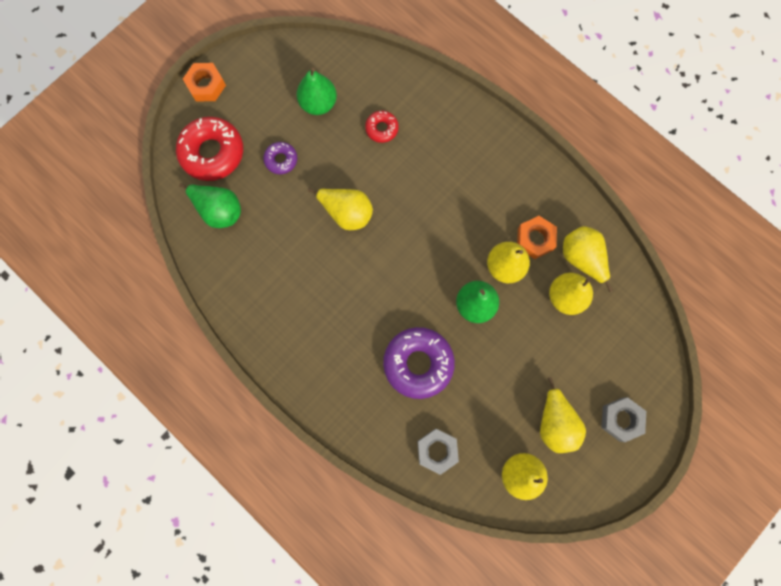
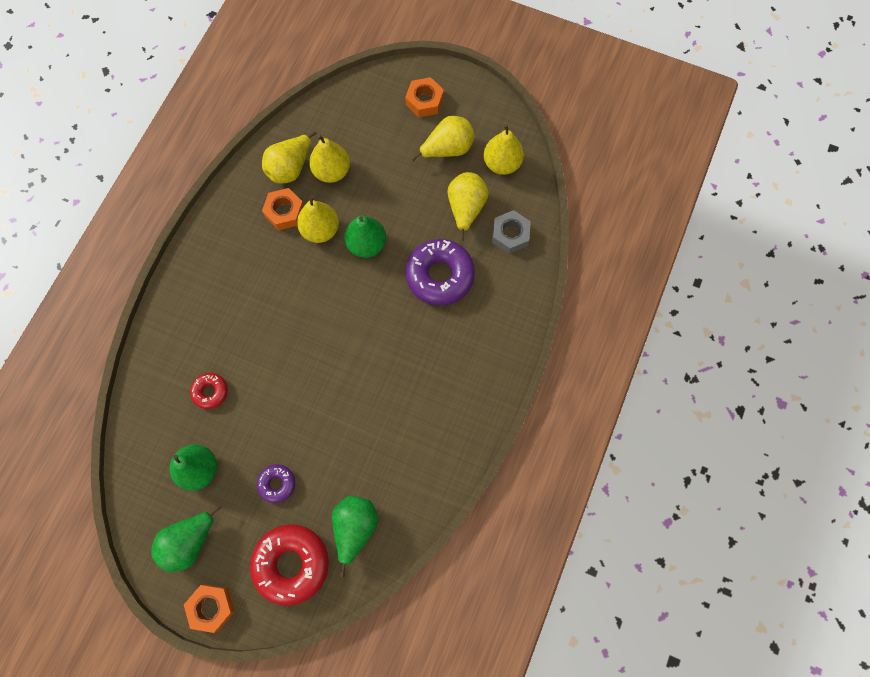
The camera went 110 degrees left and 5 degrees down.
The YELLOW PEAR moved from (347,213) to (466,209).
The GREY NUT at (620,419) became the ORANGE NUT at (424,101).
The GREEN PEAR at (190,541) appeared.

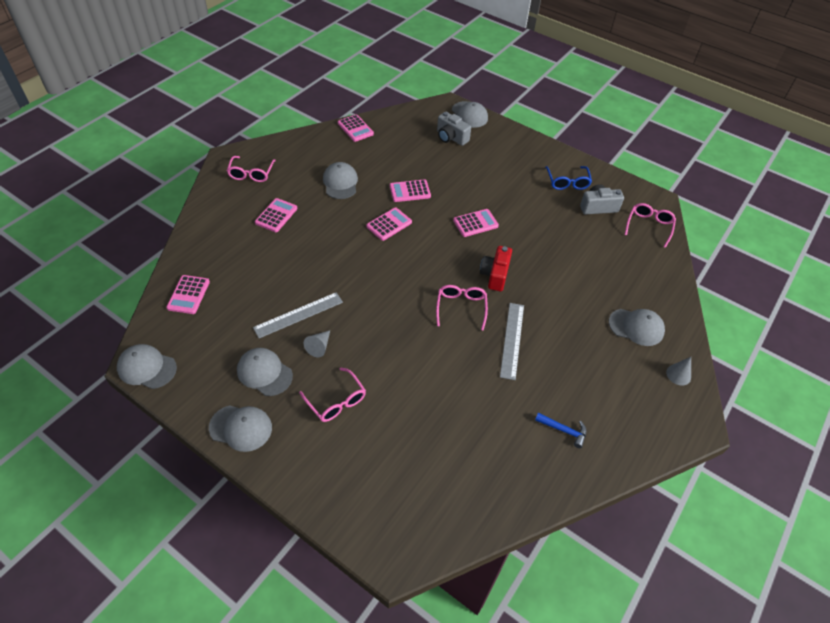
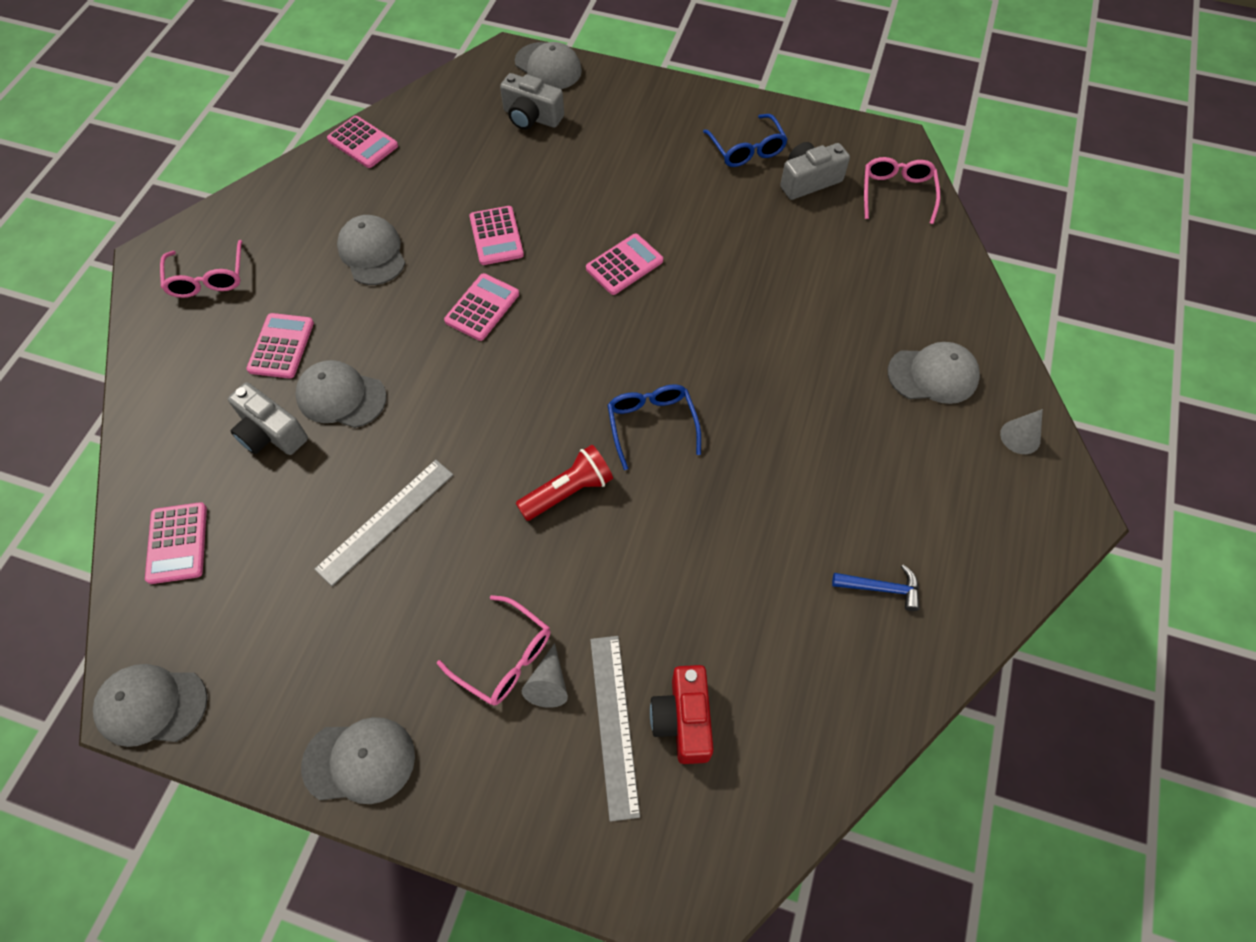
The camera went 15 degrees left and 10 degrees up.
The PINK CALCULATOR at (410,191) turned 75 degrees counterclockwise.
The RED CAMERA moved from (495,275) to (683,720).
The PINK GLASSES at (461,307) became the BLUE GLASSES at (651,424).
The GREY RULER moved from (512,340) to (614,724).
The GREY CONE moved from (319,347) to (548,684).
The GREY CAP moved from (264,373) to (341,396).
The GREY CAMERA at (271,433) appeared.
The RED FLASHLIGHT at (568,491) appeared.

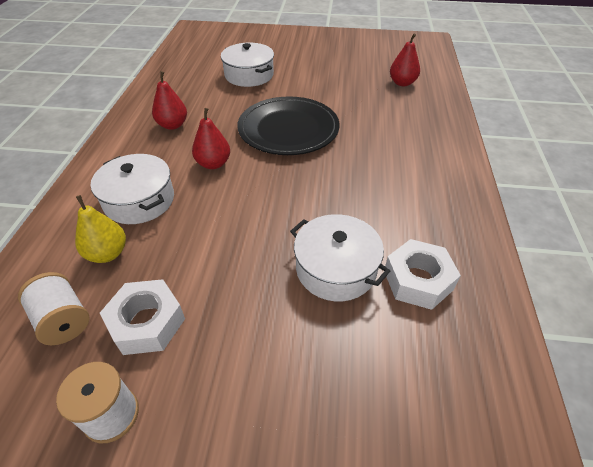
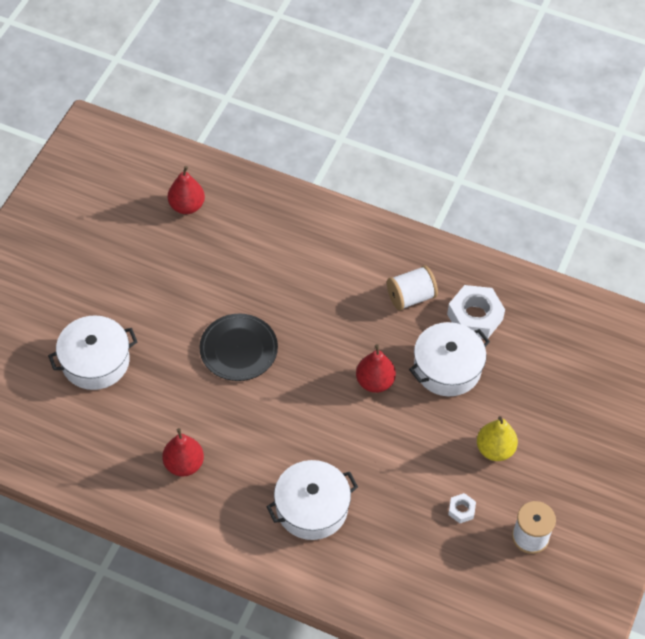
The camera went 75 degrees left and 10 degrees up.
The BLACK PLATE at (288,129) changed to 0.66 times the size.
The RED PEAR moved from (213,164) to (374,382).
The YELLOW PEAR moved from (108,253) to (495,449).
The WHITE SPOOL moved from (63,320) to (411,297).
The WHITE NUT at (147,322) changed to 0.48 times the size.

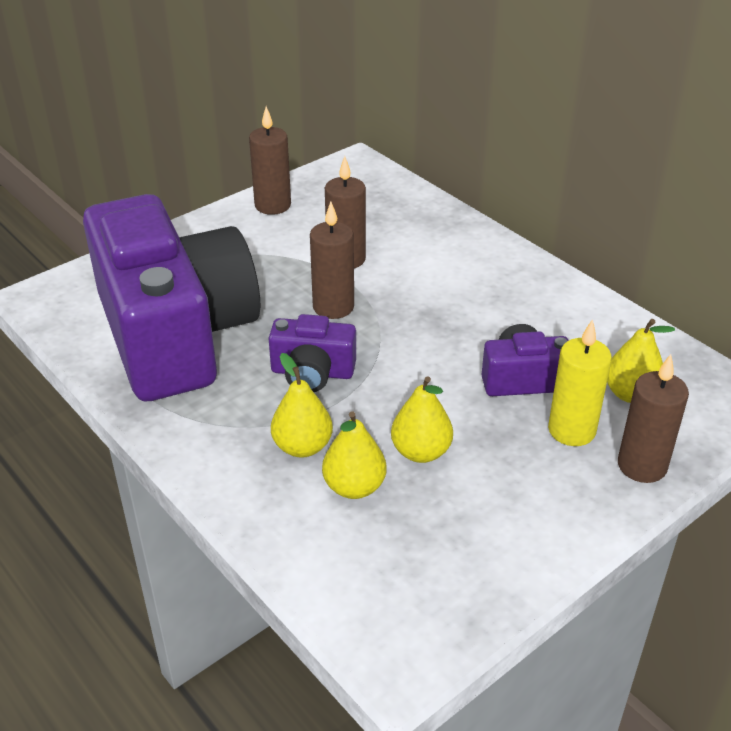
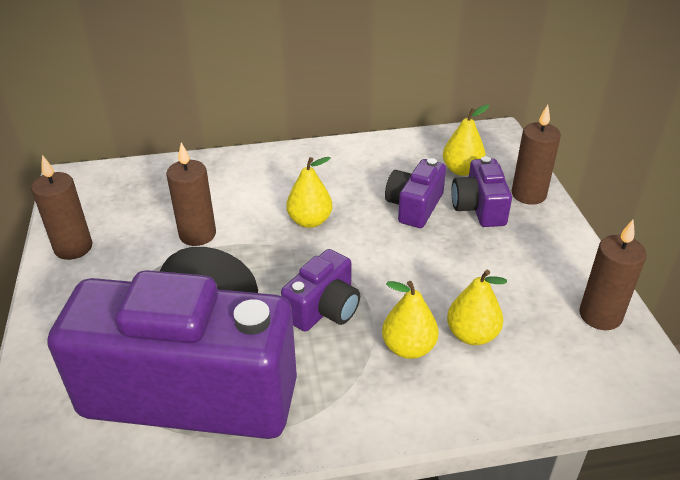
The camera went 60 degrees left and 0 degrees up.
The BROWN CANDLE moved from (333,307) to (600,315).
The YELLOW CANDLE at (571,430) was replaced by the PURPLE CAMERA at (479,207).
The YELLOW PEAR moved from (421,452) to (310,221).

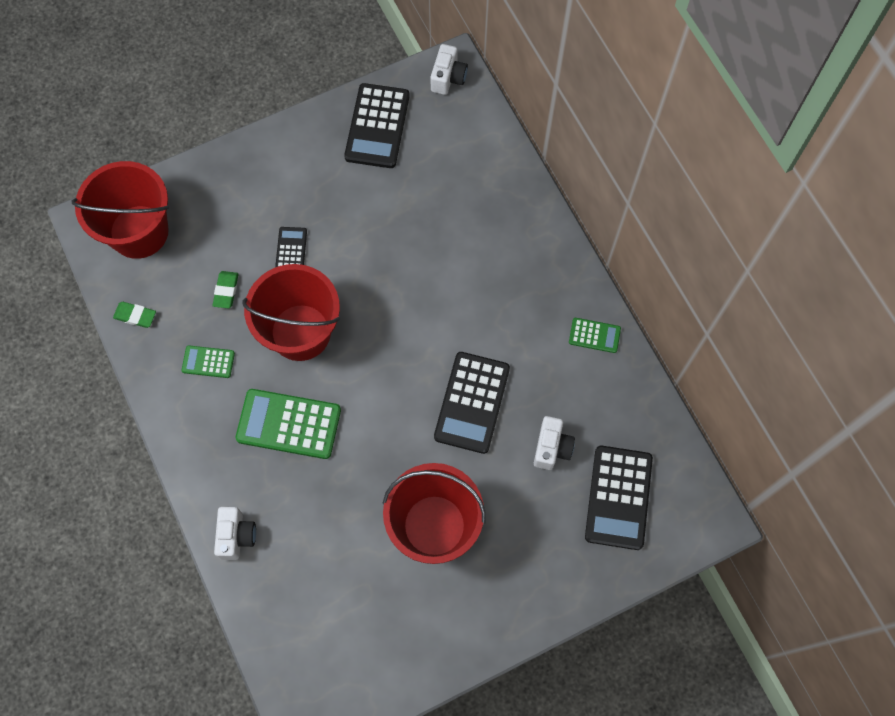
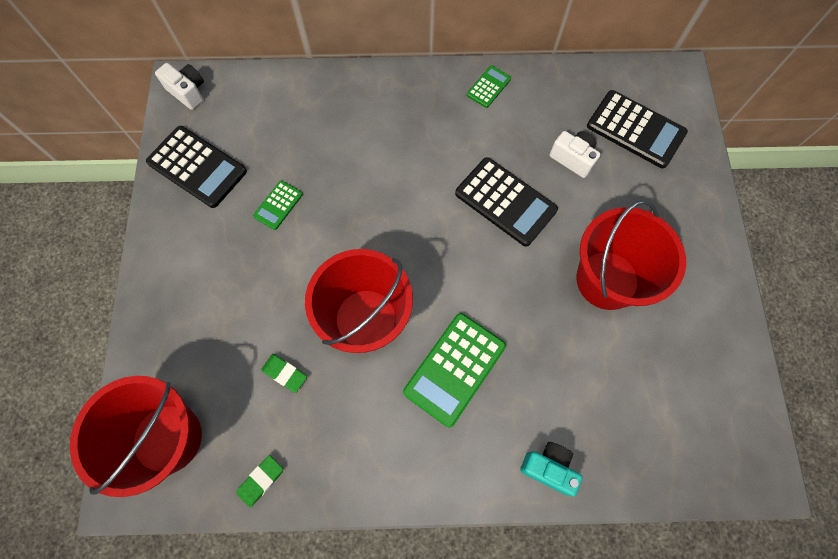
The camera went 65 degrees left and 0 degrees up.
The BLACK CALCULATOR at (291,250) disappeared.
The GREEN CALCULATOR moved from (208,362) to (278,205).
The WHITE CAMERA at (236,536) became the TURQUOISE CAMERA at (548,468).

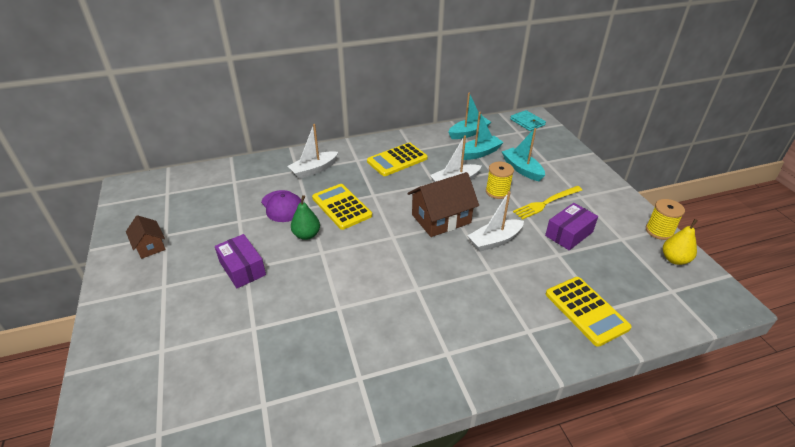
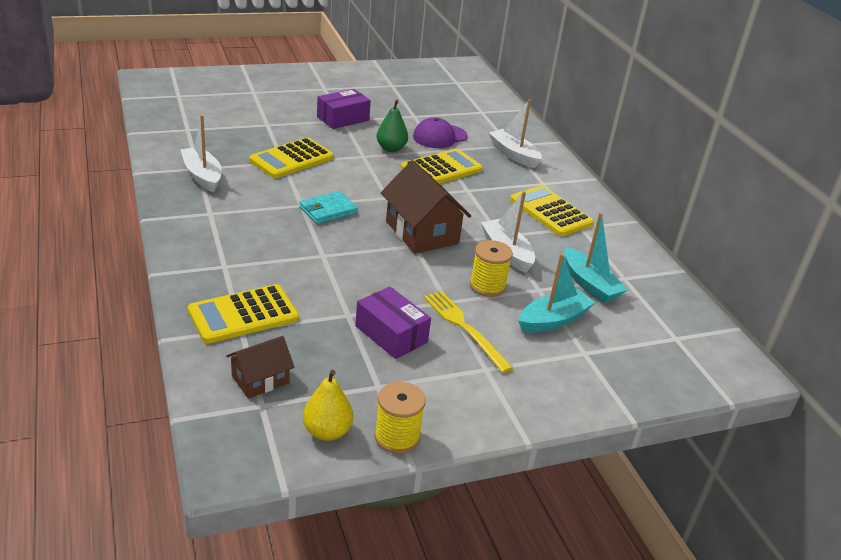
The camera went 85 degrees right and 5 degrees down.
The TURQUOISE BOAT at (468,133) disappeared.
The TURQUOISE WALLET moved from (527,122) to (328,210).
The WHITE BOAT moved from (495,240) to (202,176).
The BROWN HOUSE moved from (150,246) to (260,379).
The YELLOW CALCULATOR at (291,159) appeared.

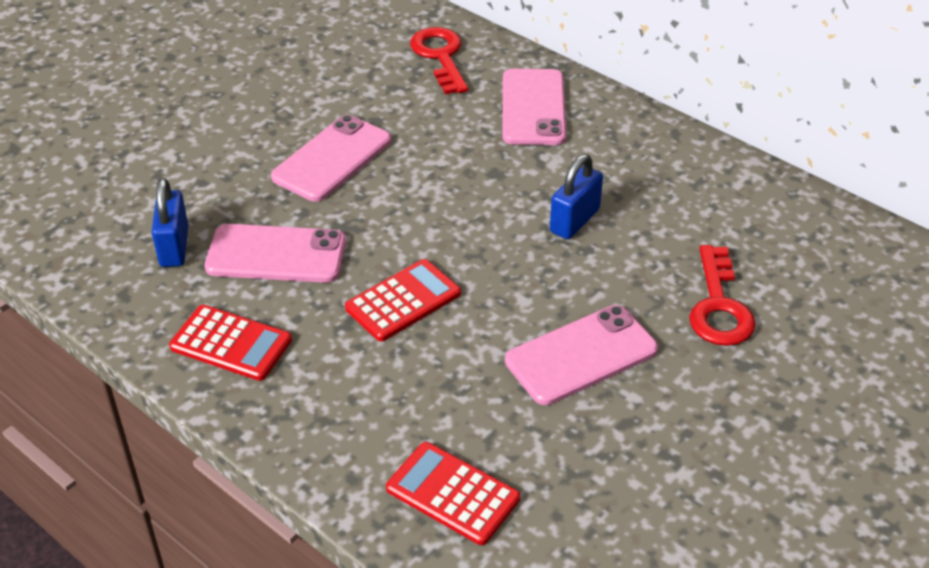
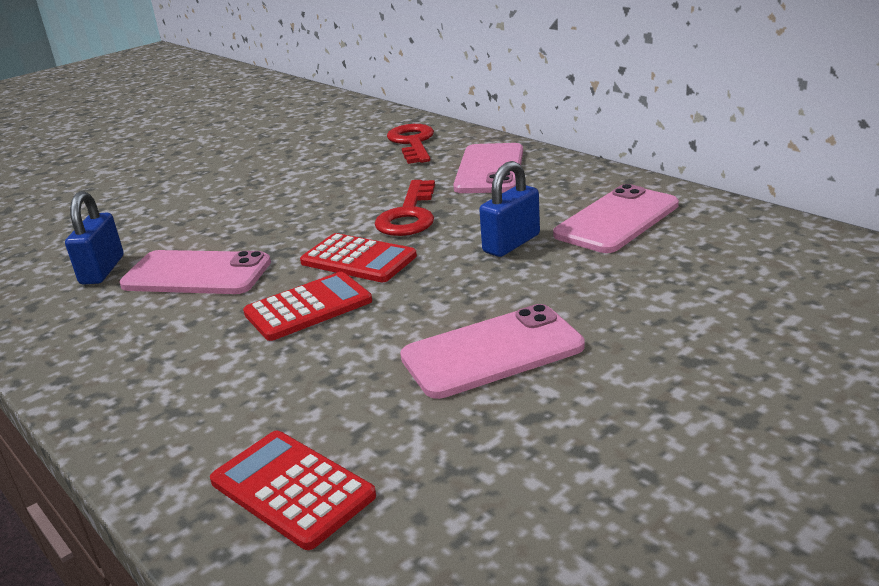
The camera went 10 degrees right and 15 degrees down.
The PINK PHONE moved from (332,159) to (617,220).
The RED KEY moved from (719,306) to (409,215).
The RED CALCULATOR moved from (231,343) to (358,259).

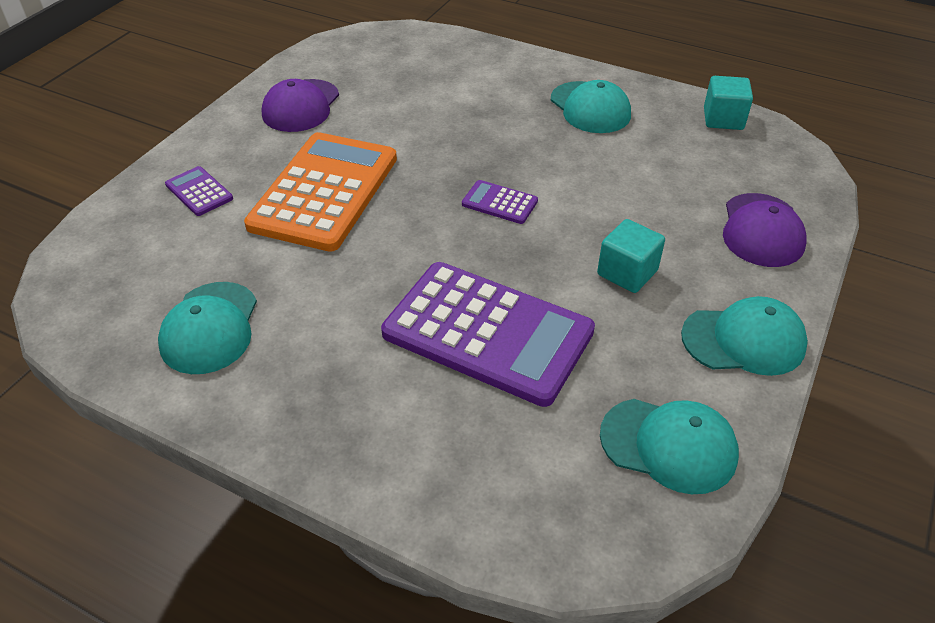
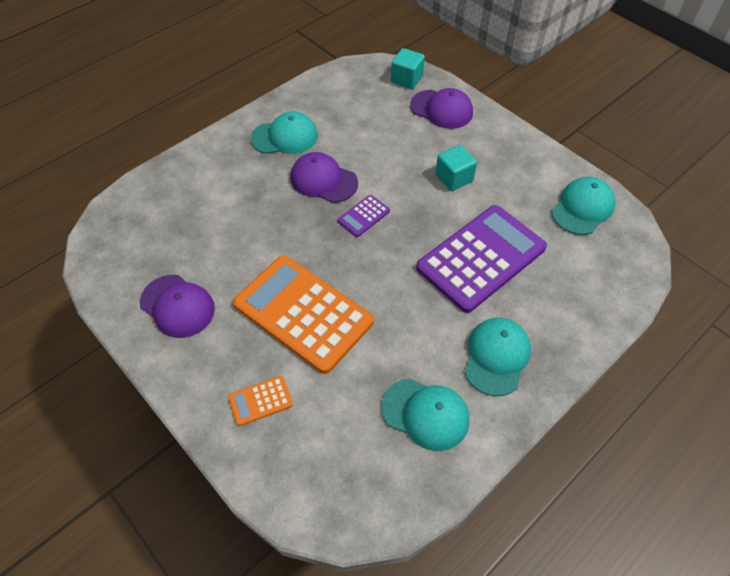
The camera went 70 degrees left and 10 degrees up.
The TURQUOISE CUBE moved from (723,119) to (406,79).
The PURPLE CALCULATOR at (199,192) became the ORANGE CALCULATOR at (260,401).
The TURQUOISE CAP moved from (744,340) to (496,357).
The PURPLE CAP at (323,180) appeared.

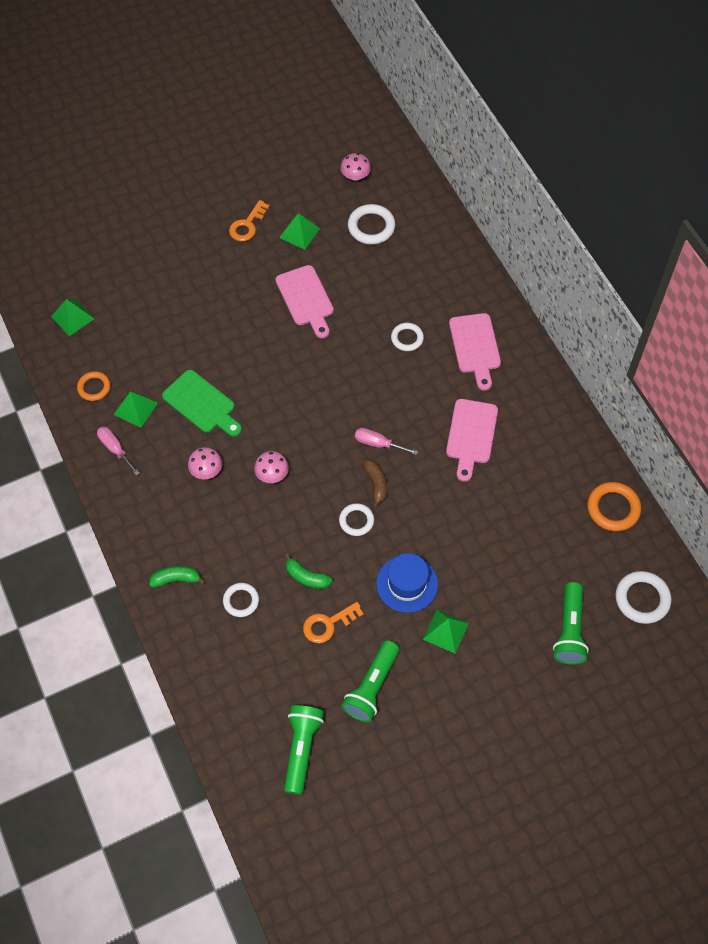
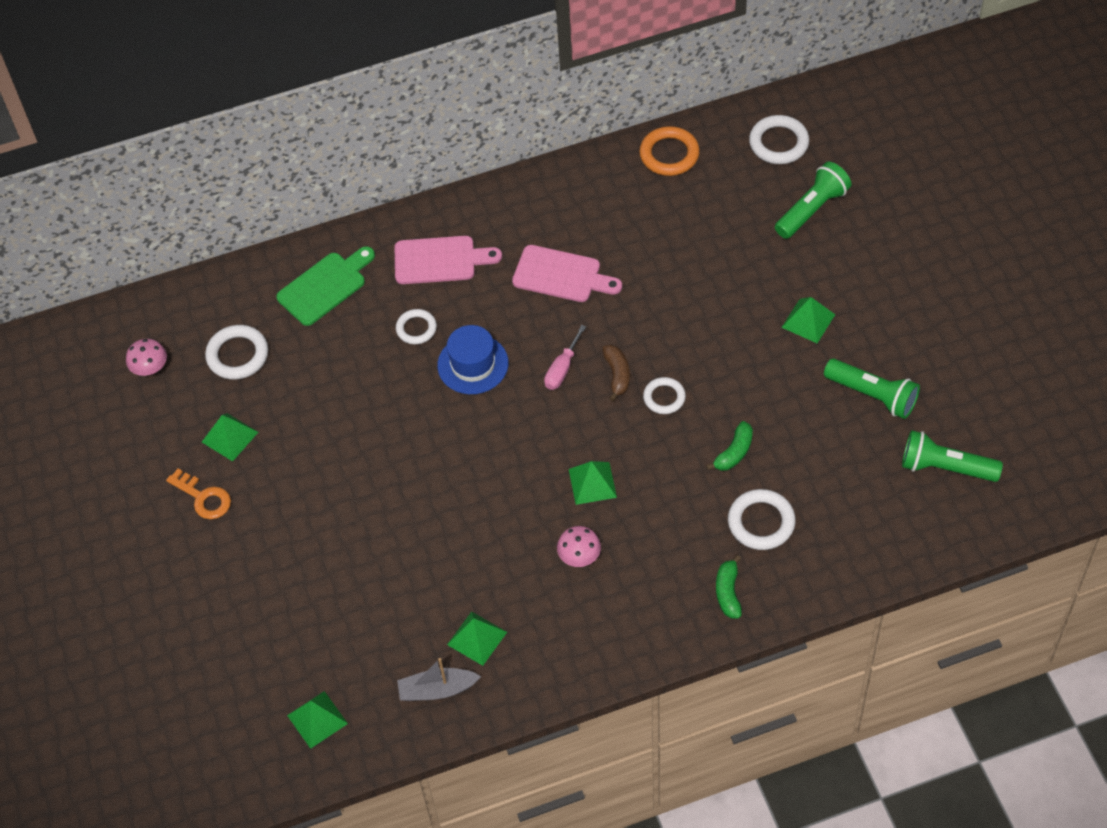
The camera went 80 degrees left and 5 degrees down.
The PINK CUTTING BOARD at (306,299) disappeared.
The GREEN CUTTING BOARD moved from (202,404) to (325,286).
The ORANGE RING at (94,387) was replaced by the GREY BOAT at (437,690).
The PINK SCREWDRIVER at (115,449) disappeared.
The PINK MUSHROOM at (272,474) was replaced by the GREEN PYRAMID at (592,483).
The BROWN BANANA at (376,484) turned 90 degrees clockwise.
The BLUE HAT moved from (407,584) to (473,364).
The GREEN FLASHLIGHT at (569,630) turned 60 degrees counterclockwise.
The WHITE RING at (241,601) changed to 1.53 times the size.
The ORANGE KEY at (328,624) disappeared.

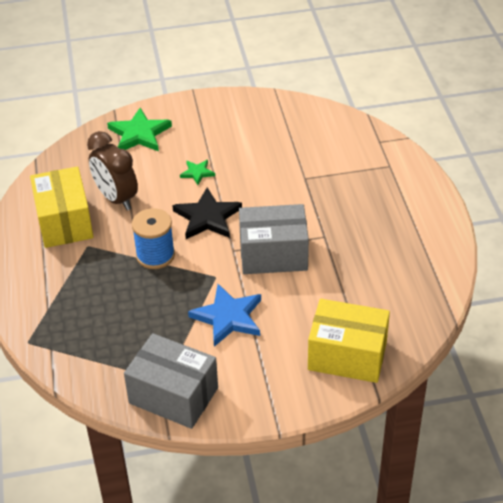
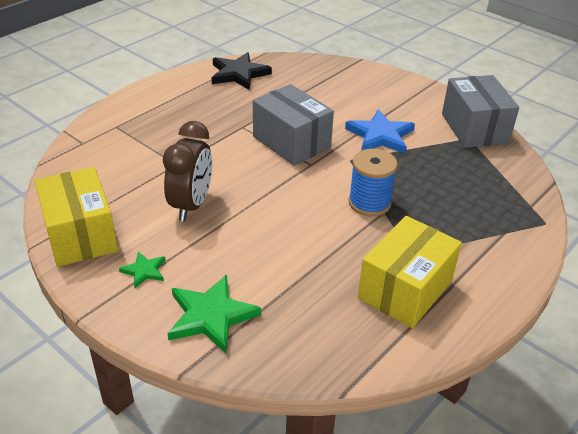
The camera went 130 degrees left and 5 degrees down.
The BROWN CLOCK moved from (116,198) to (191,205).
The GREEN STAR moved from (197,173) to (144,271).
The BLACK STAR moved from (207,217) to (239,74).
The YELLOW BOX moved from (347,355) to (80,235).

